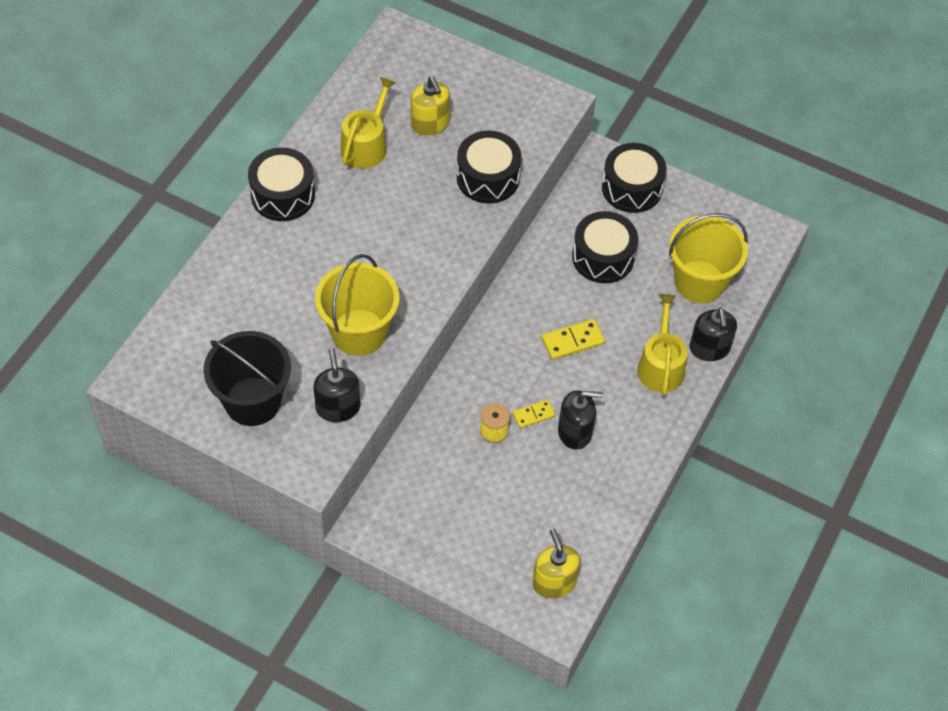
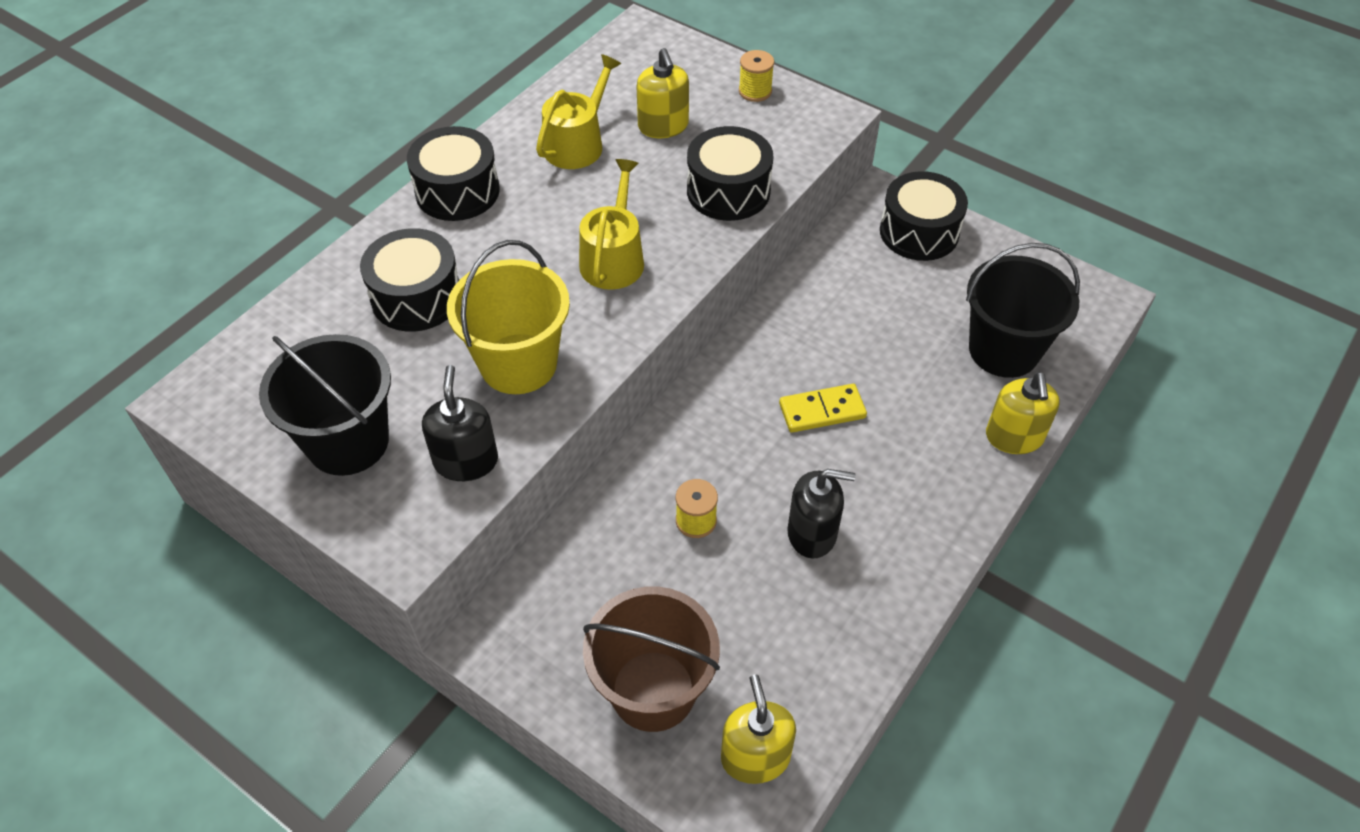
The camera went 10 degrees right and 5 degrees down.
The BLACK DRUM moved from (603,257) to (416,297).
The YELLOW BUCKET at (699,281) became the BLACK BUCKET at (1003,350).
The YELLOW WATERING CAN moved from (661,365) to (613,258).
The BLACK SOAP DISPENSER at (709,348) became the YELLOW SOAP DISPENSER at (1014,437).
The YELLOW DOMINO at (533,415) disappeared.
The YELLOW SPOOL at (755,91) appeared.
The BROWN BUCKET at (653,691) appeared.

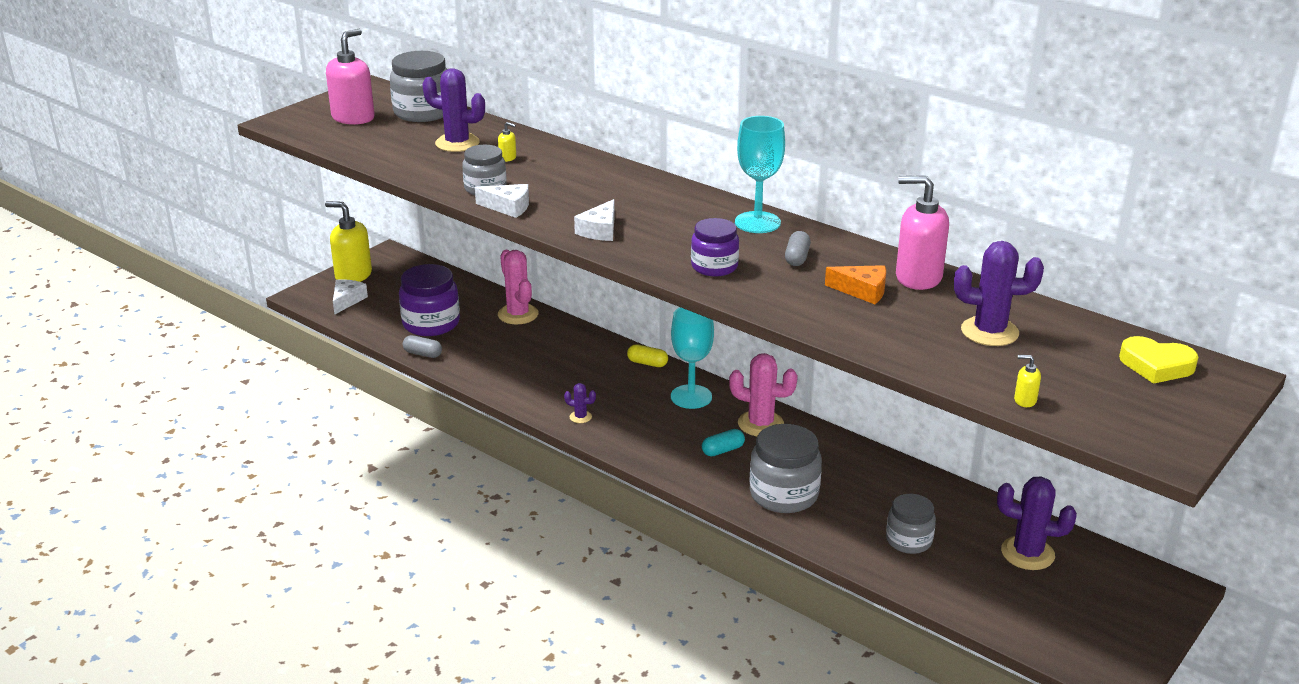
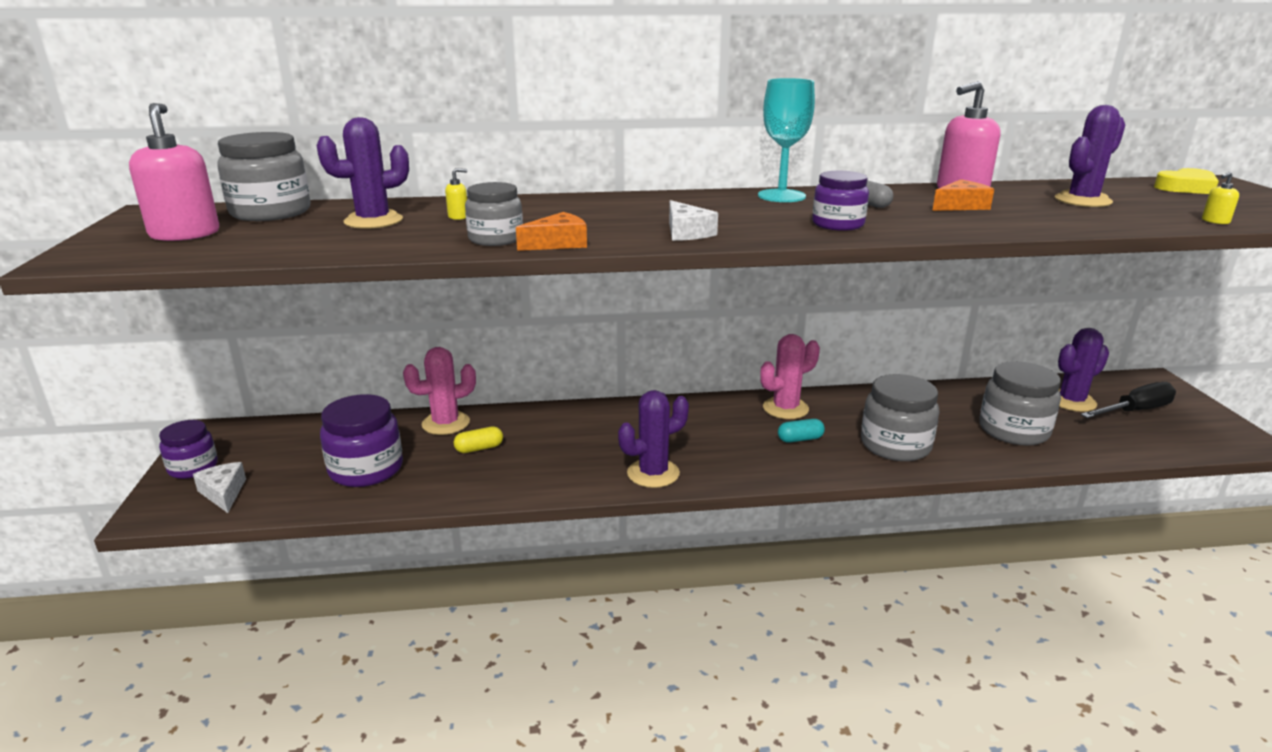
The camera went 45 degrees left and 5 degrees down.
The WHITE CHEESE at (508,207) became the ORANGE CHEESE at (558,243).
The YELLOW SOAP DISPENSER at (353,275) was replaced by the PURPLE JAR at (193,467).
The PINK CACTUS at (518,314) turned 45 degrees counterclockwise.
The TURQUOISE GOBLET at (691,397) disappeared.
The GREY CAPSULE at (423,354) disappeared.
The YELLOW CAPSULE moved from (647,363) to (479,448).
The PURPLE CACTUS at (580,417) changed to 2.04 times the size.
The TURQUOISE CAPSULE at (722,450) turned 60 degrees clockwise.
The GREY JAR at (909,540) changed to 1.56 times the size.
The BLACK SCREWDRIVER at (1135,411) appeared.

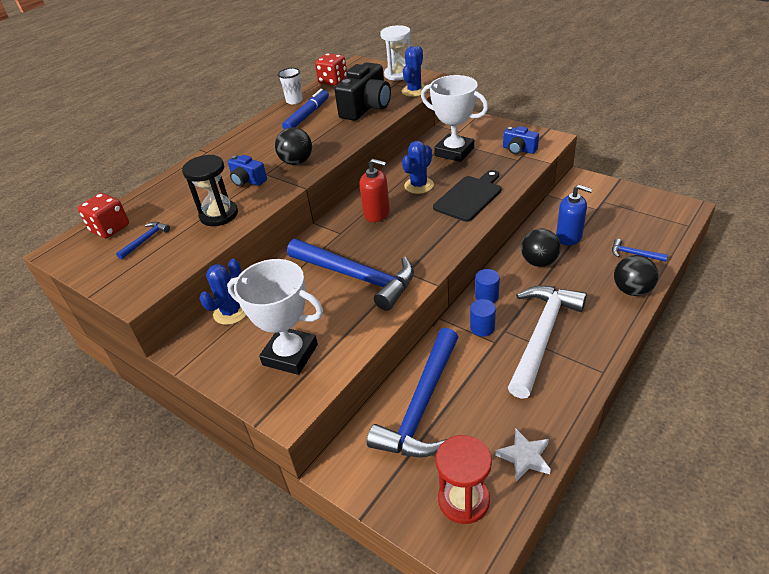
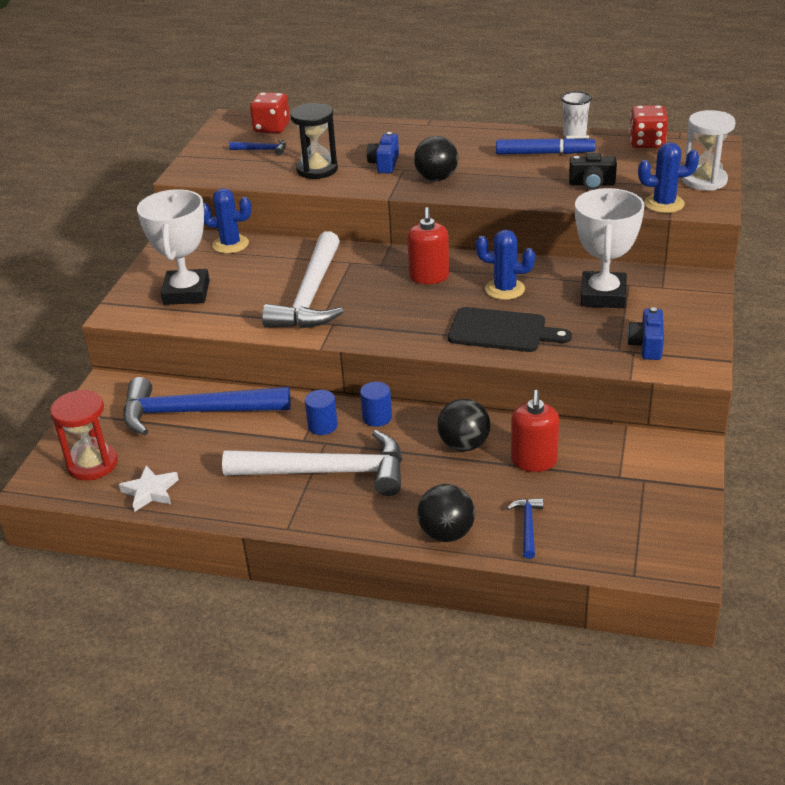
The camera went 65 degrees right and 5 degrees down.
The BLACK CAMERA at (366,107) changed to 0.54 times the size.
The BLUE SOAP DISPENSER at (569,237) became the RED SOAP DISPENSER at (534,461).
The BLUE HAMMER at (357,277) became the WHITE HAMMER at (310,296).

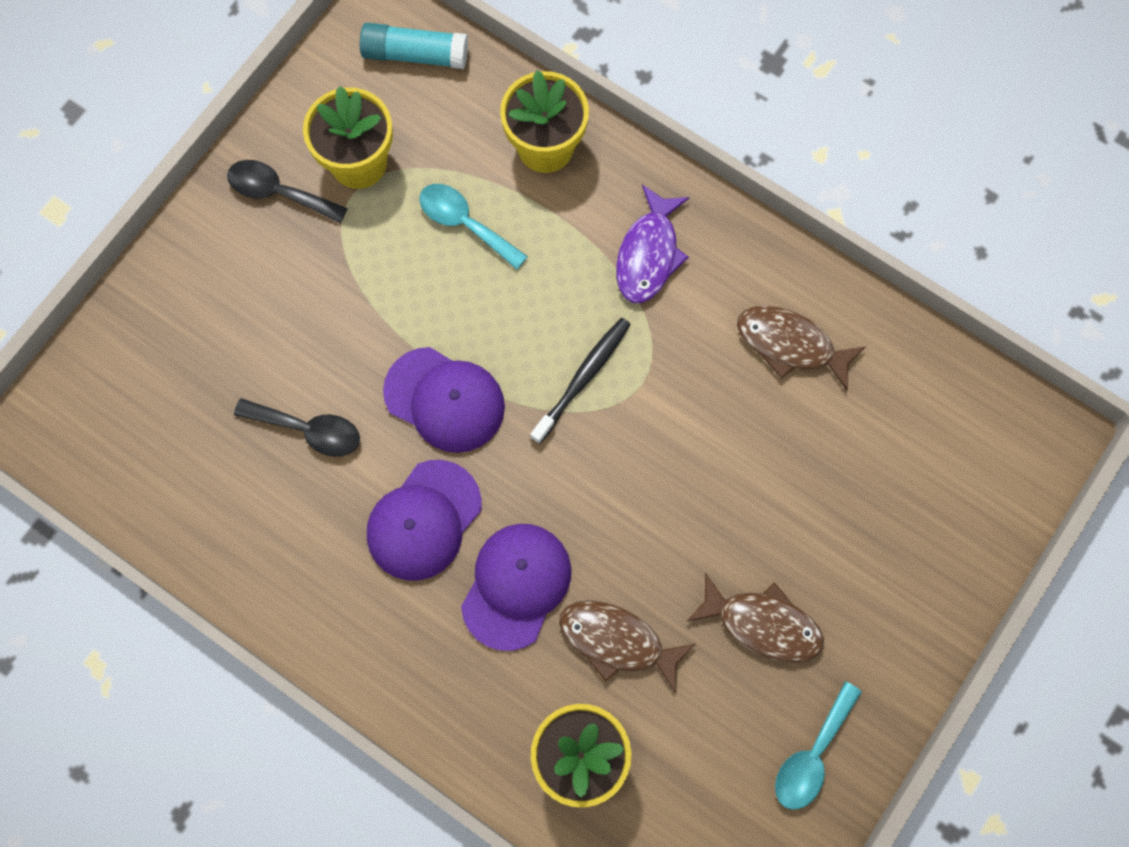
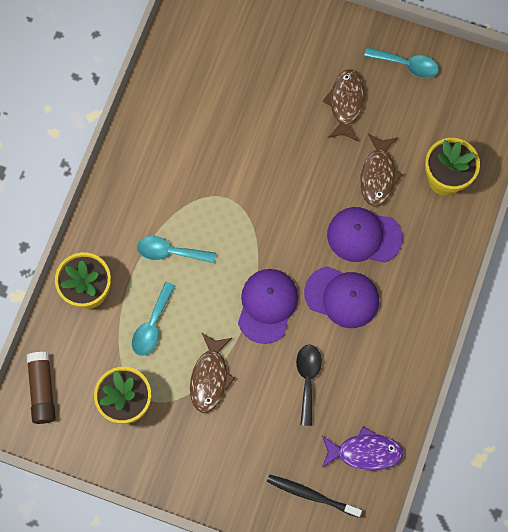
The camera went 105 degrees left and 0 degrees up.
The TURQUOISE GLUE STICK at (415,54) became the BROWN GLUE STICK at (42,390).
The BLACK SPOON at (278,192) disappeared.
The PURPLE FISH moved from (648,254) to (365,452).
The BROWN FISH moved from (790,345) to (210,377).
The BLACK TOOTHBRUSH moved from (583,378) to (311,495).
The TURQUOISE SPOON at (170,252) appeared.

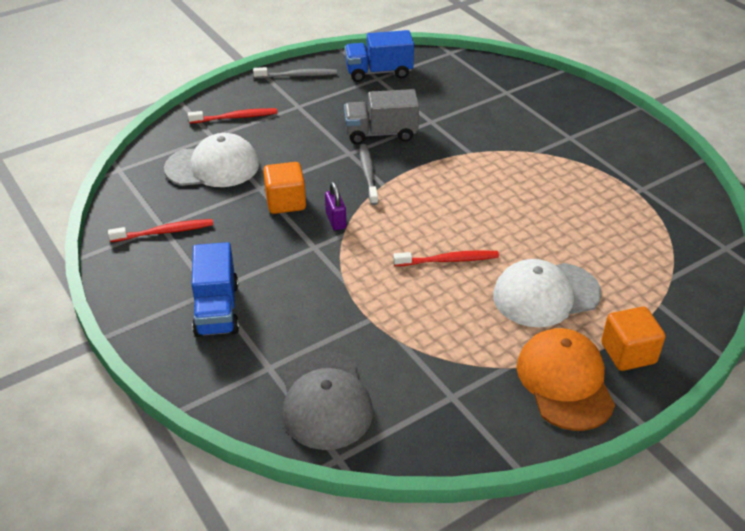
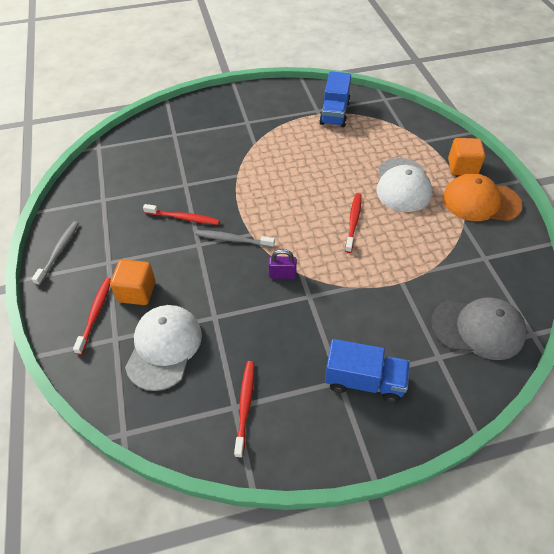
The camera went 70 degrees left and 10 degrees up.
The BLUE TRUCK moved from (379,72) to (335,113).
The GREY TRUCK at (381,133) was replaced by the RED TOOTHBRUSH at (183,218).
The ORANGE CUBE moved from (285,202) to (137,292).

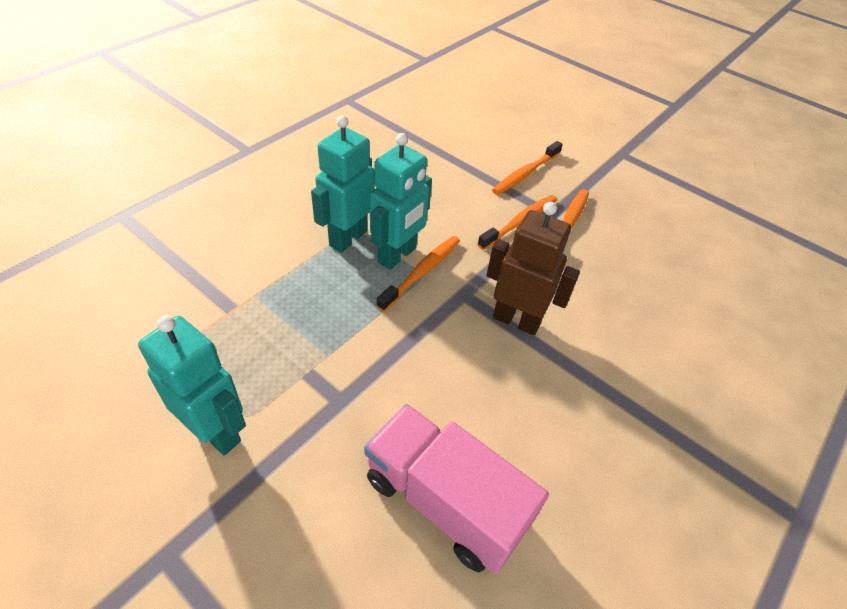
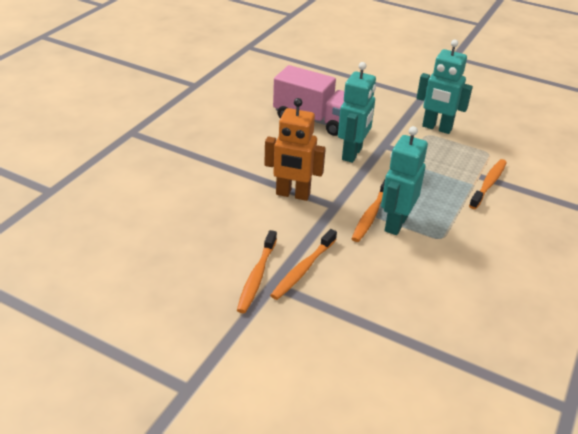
The camera went 170 degrees right and 10 degrees down.
The TURQUOISE ROBOT moved from (347,238) to (352,154).
The ORANGE TOOTHBRUSH moved from (525,174) to (488,184).
The BROWN ROBOT at (516,320) became the ORANGE ROBOT at (292,194).

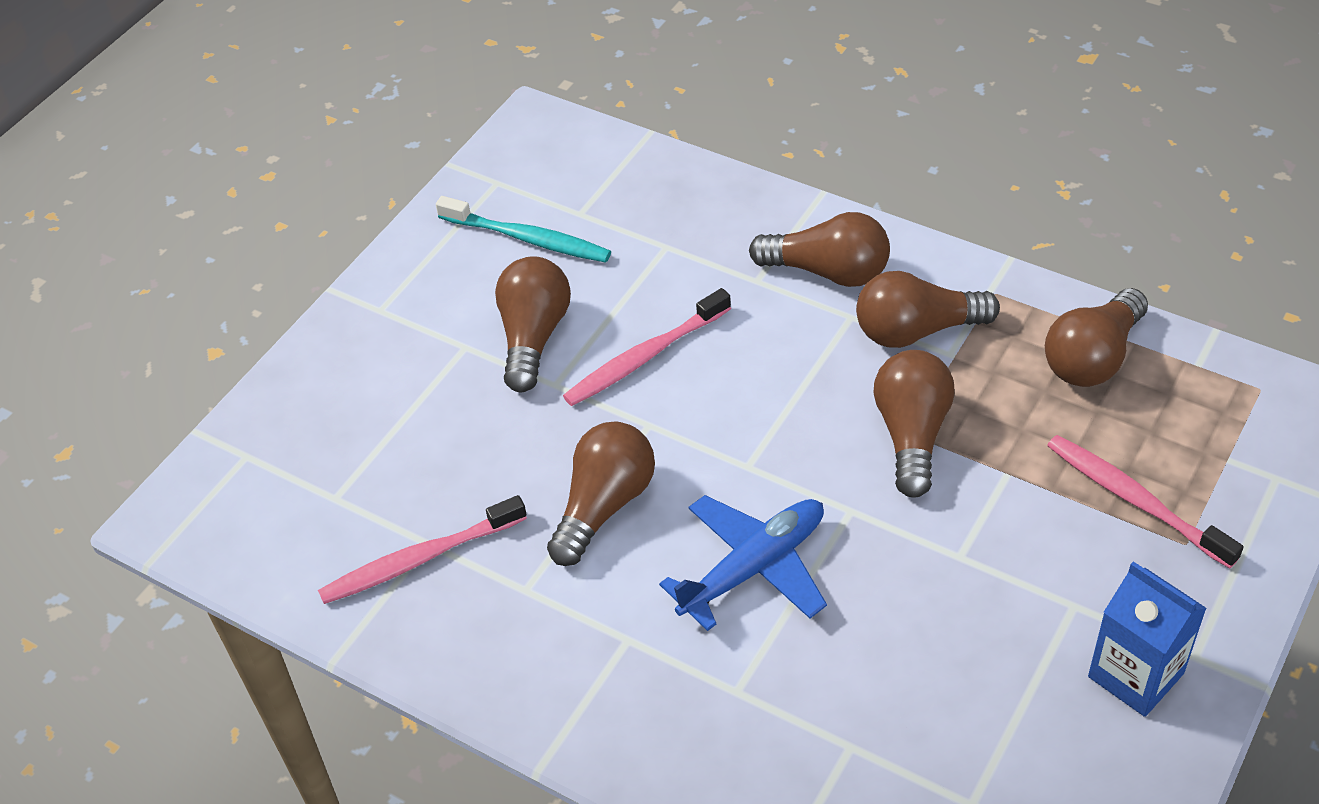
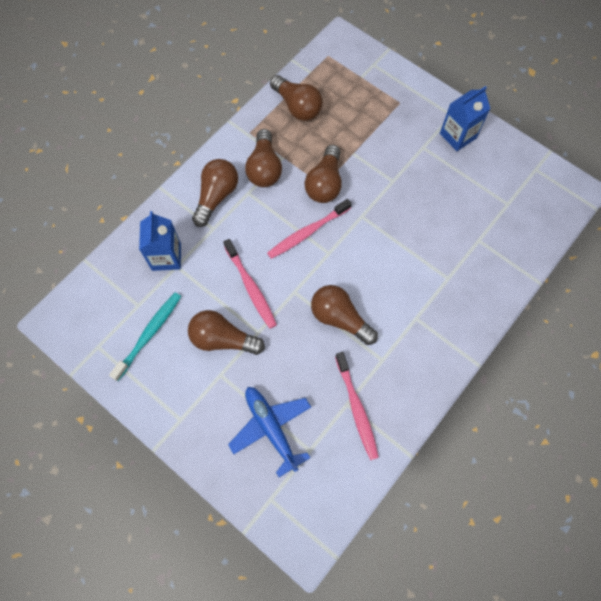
The camera went 85 degrees left and 20 degrees up.
The BROWN LIGHT BULB at (912,434) turned 90 degrees counterclockwise.
The PINK TOOTHBRUSH moved from (1136,501) to (308,232).
The BLUE PLANE moved from (753,568) to (271,428).
The BLUE CARTON at (166,257) appeared.

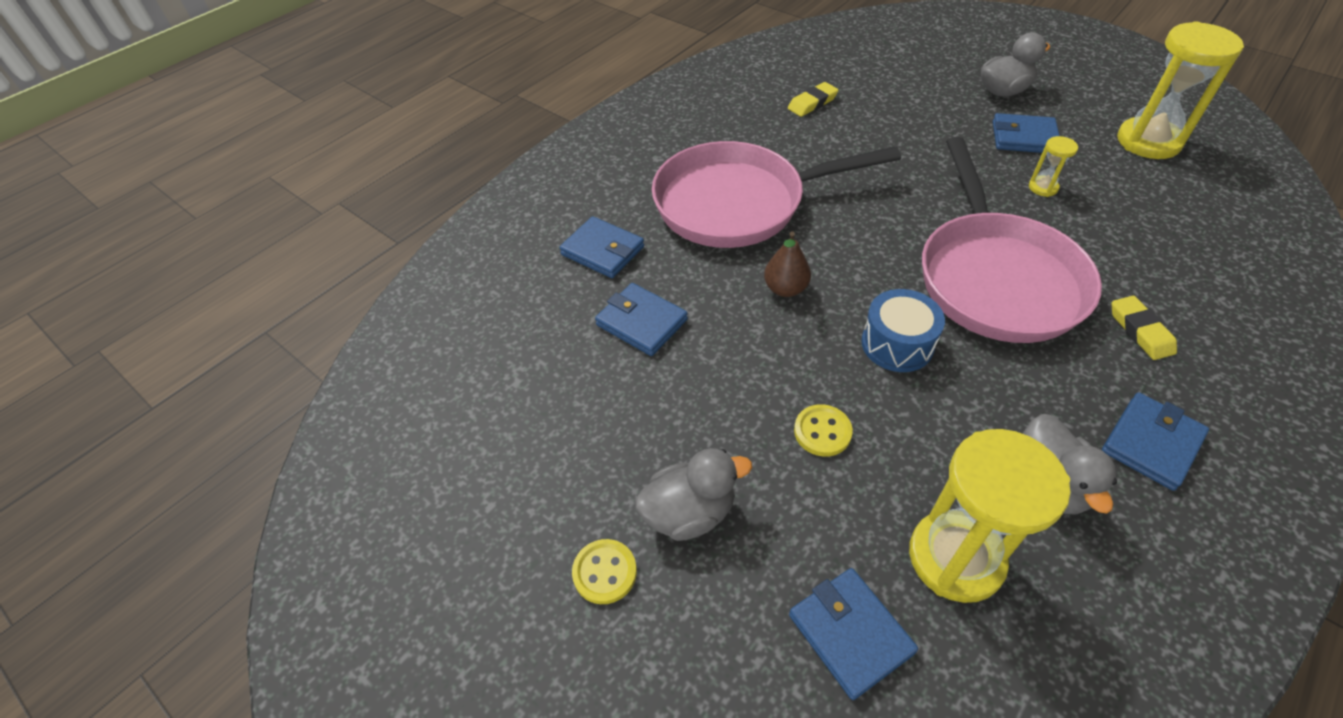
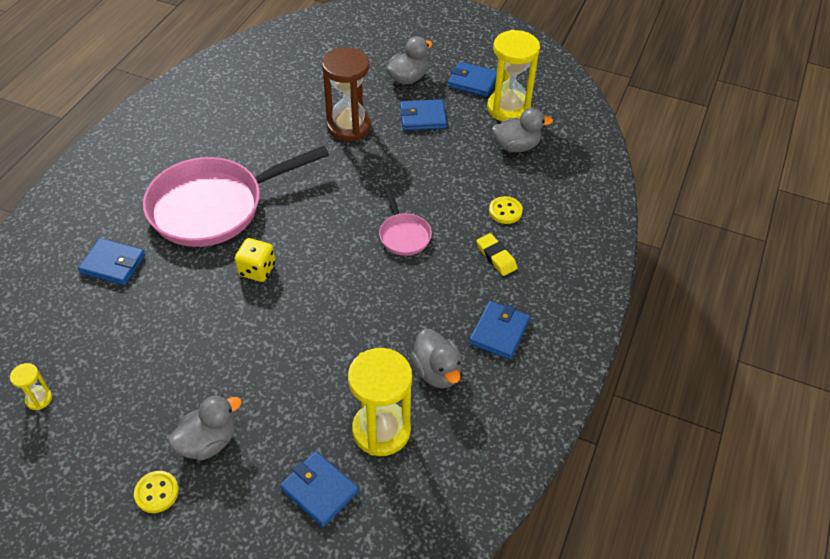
The camera went 20 degrees left and 0 degrees up.
The YELLOW ERASER at (812,103) disappeared.
The YELLOW HOURGLASS moved from (1043,188) to (39,399).
The PINK PAN at (996,278) changed to 0.45 times the size.
The BROWN PEAR at (785,289) was replaced by the YELLOW DICE at (257,270).
The BLUE WALLET moved from (641,322) to (472,82).
The BLUE DRUM at (897,344) disappeared.
The YELLOW BUTTON moved from (822,432) to (505,211).
The BROWN HOURGLASS at (349,126) appeared.
The GREY DUCK at (516,146) appeared.

